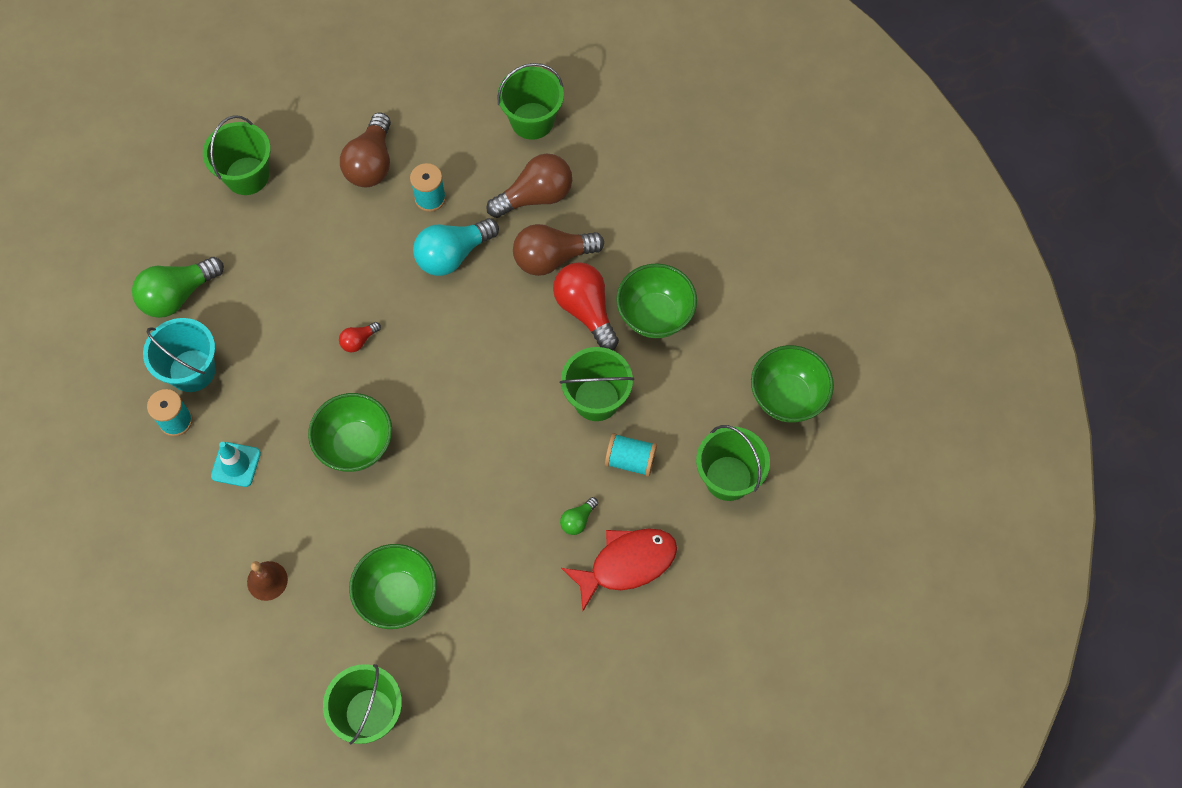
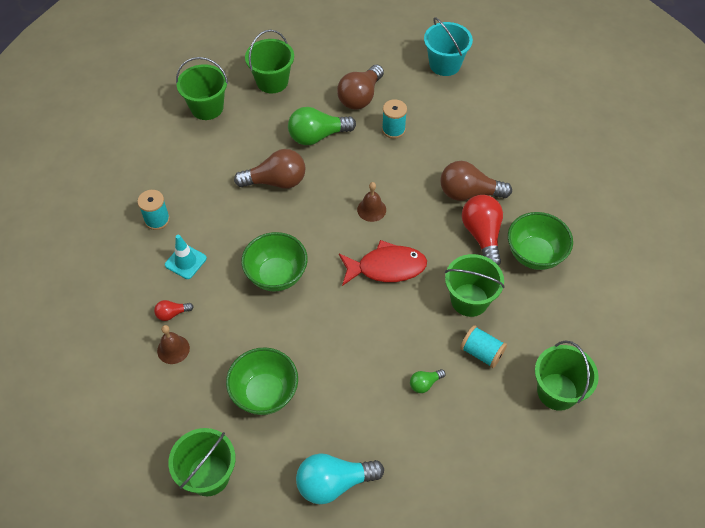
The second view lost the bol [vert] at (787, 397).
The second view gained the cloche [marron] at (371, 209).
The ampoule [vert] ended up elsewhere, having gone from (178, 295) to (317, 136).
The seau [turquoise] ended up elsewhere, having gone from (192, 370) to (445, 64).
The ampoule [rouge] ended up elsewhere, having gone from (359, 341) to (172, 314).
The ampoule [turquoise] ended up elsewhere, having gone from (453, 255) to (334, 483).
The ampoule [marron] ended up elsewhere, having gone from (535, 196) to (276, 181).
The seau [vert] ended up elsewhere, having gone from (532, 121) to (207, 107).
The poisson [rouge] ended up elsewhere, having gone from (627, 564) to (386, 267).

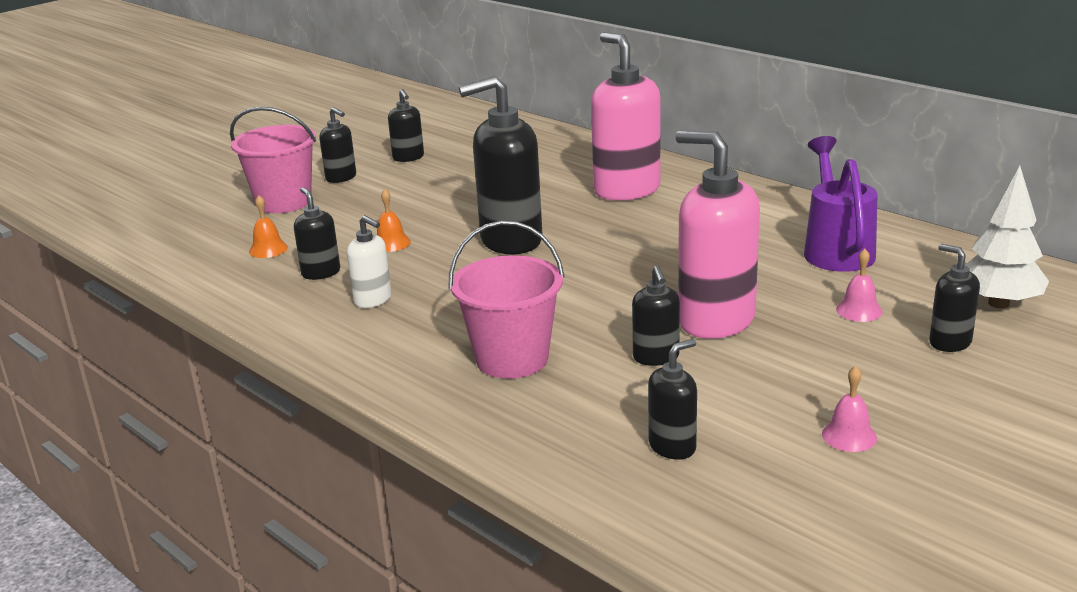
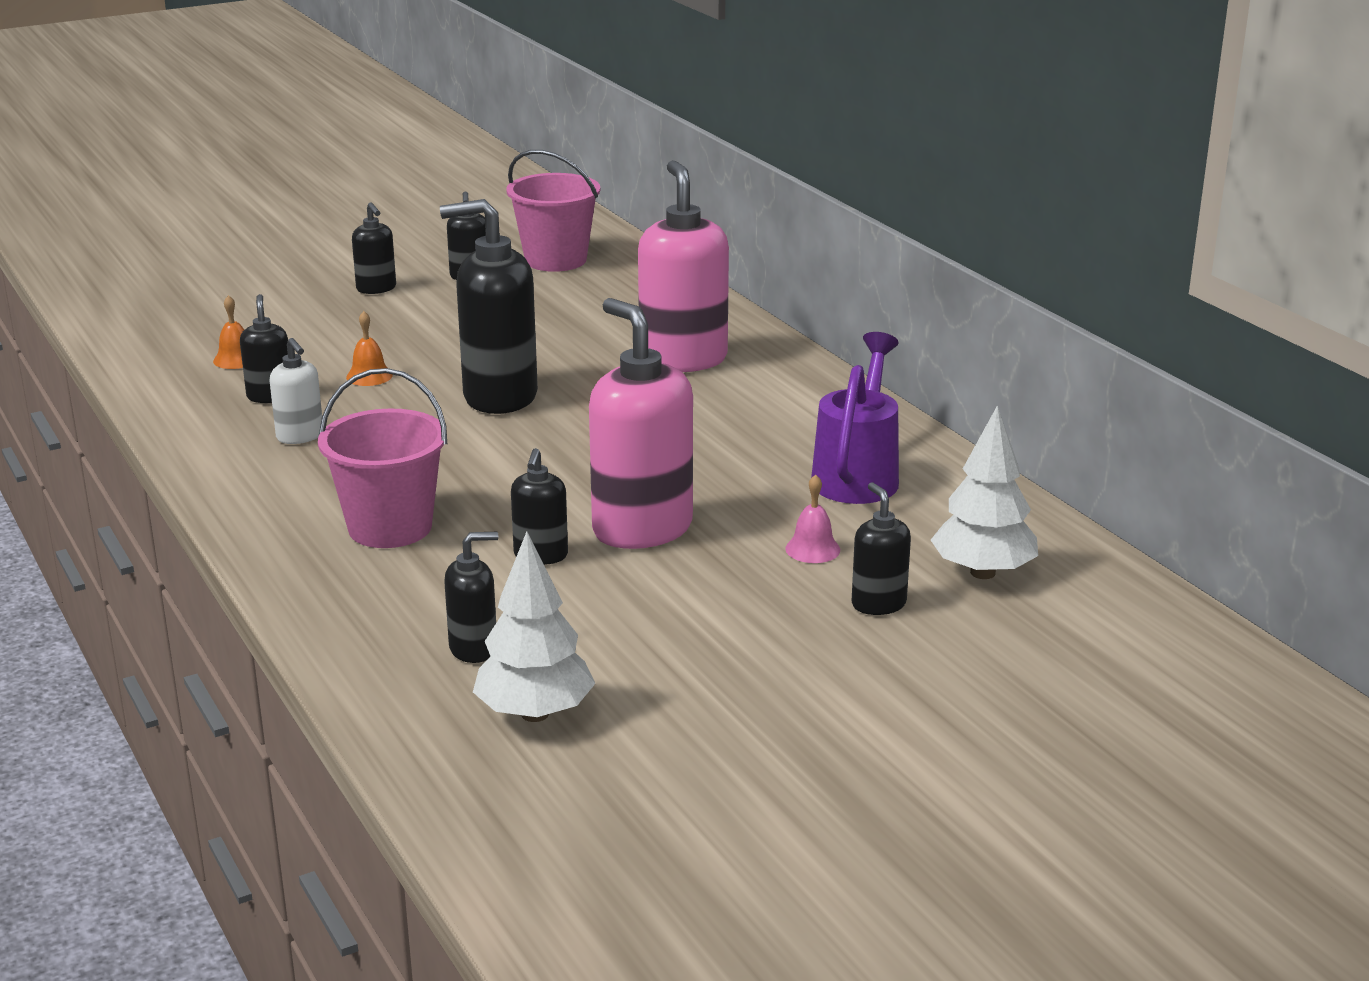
The second view lost the cloche [rose] at (849, 436).
The second view gained the arbre [blanc] at (535, 714).
The seau [rose] ended up elsewhere, having gone from (284, 202) to (555, 260).

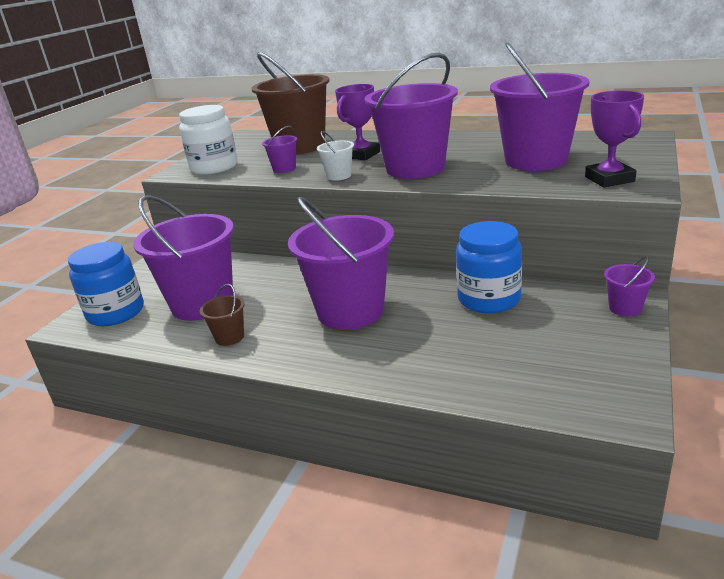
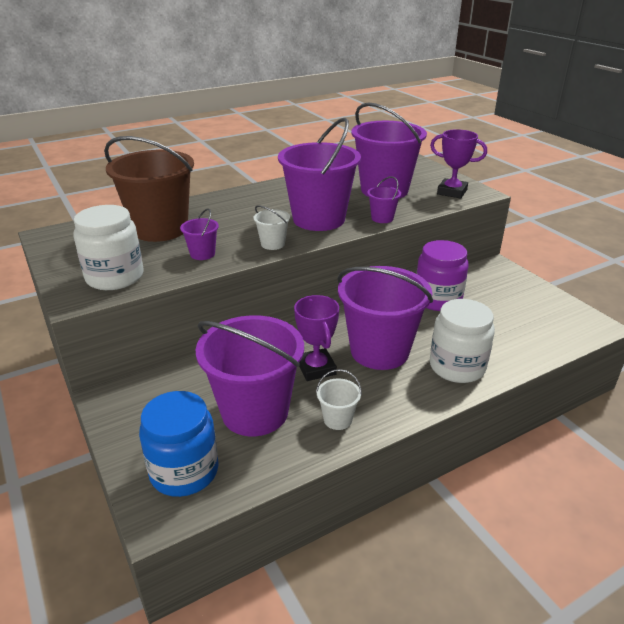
The second view gained the bocal [blanc] at (457, 367).
The trophée [violet] ended up elsewhere, having gone from (361, 155) to (316, 368).
The seau [violet] ended up elsewhere, having gone from (625, 308) to (382, 218).
What was the seau [marron] at (229, 337) turned into the seau [blanc] at (337, 419).
What was the bocal [bleu] at (489, 299) turned into the bocal [violet] at (437, 299).

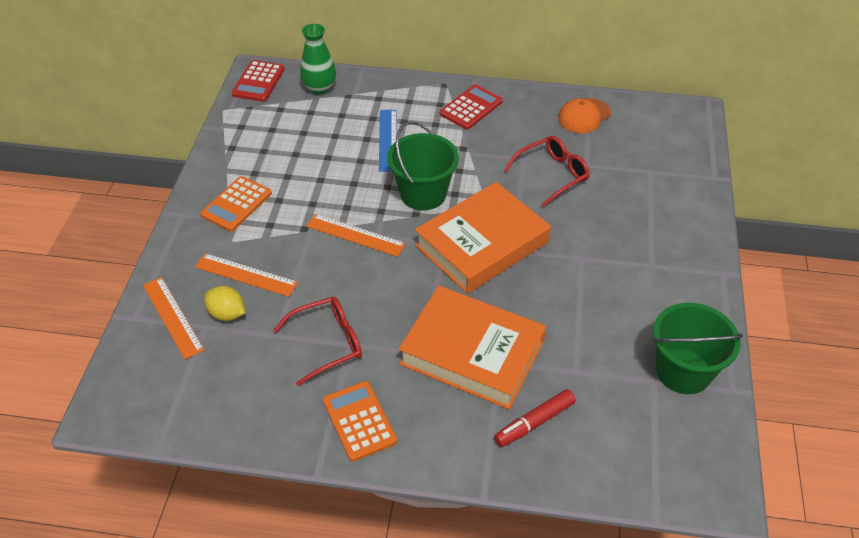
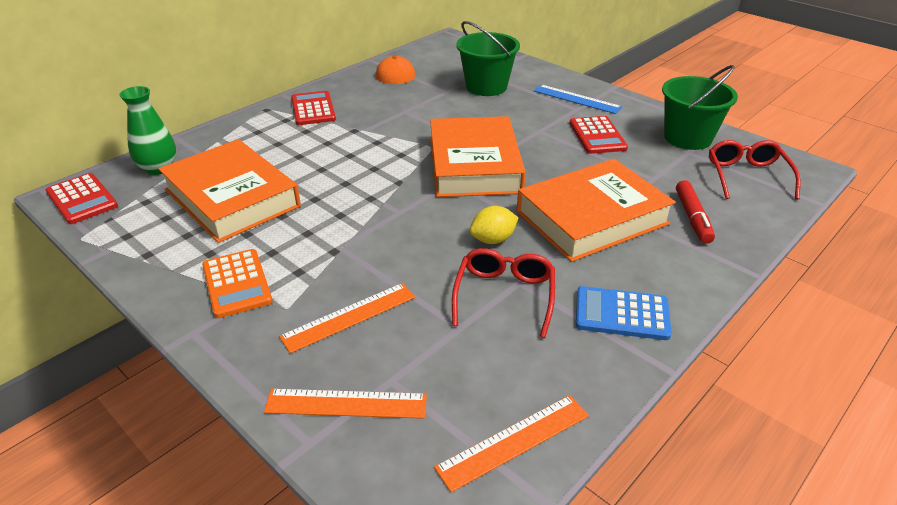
The second view gained the livre [orange] at (232, 198).
The second view gained the calculatrice [rouge] at (597, 136).
The citron [jaune] ended up elsewhere, having gone from (227, 314) to (493, 240).
The règle [orange] ended up elsewhere, having gone from (355, 235) to (514, 441).
The règle [bleu] ended up elsewhere, having gone from (388, 140) to (576, 99).
The seau [vert] ended up elsewhere, having gone from (423, 194) to (486, 87).
The lunettes [rouge] ended up elsewhere, having gone from (552, 175) to (747, 176).
What was the calculatrice [orange] at (359, 421) turned into the calculatrice [bleu] at (622, 314).

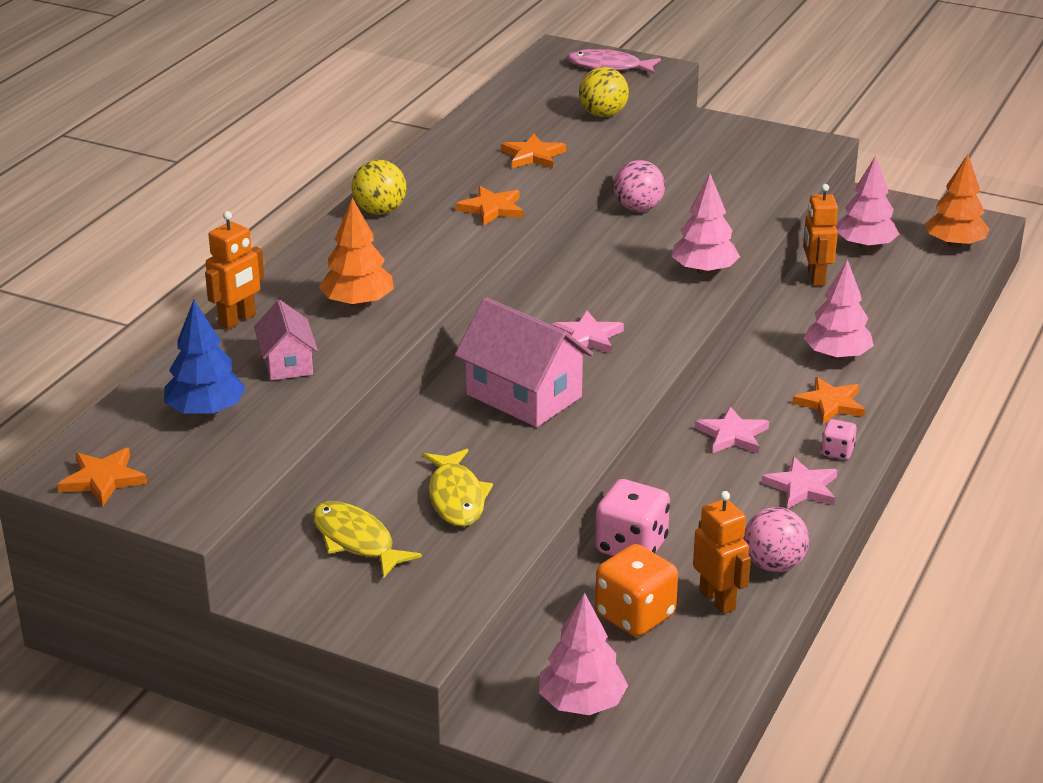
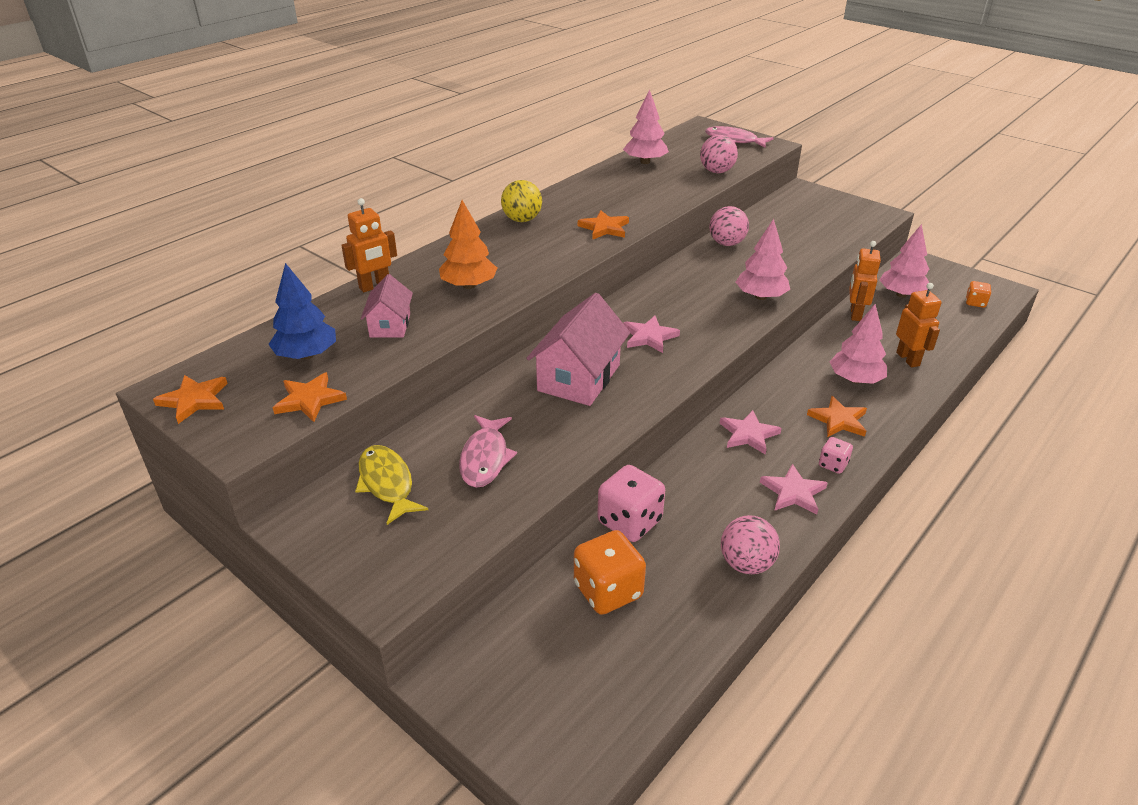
The étoile [orange] ended up elsewhere, having gone from (533, 155) to (309, 400).
The arbre [rose] ended up elsewhere, having gone from (582, 703) to (645, 162).
The robot [orange] ended up elsewhere, having gone from (717, 600) to (908, 359).
Where the arbre [orange] stood at (954, 244), the dé [orange] came to stand at (975, 303).
What was the poisson [jaune] at (456, 497) turned into the poisson [rose] at (485, 458).
What was the balle [jaune] at (603, 115) turned into the balle [rose] at (716, 171).
The maison [rose] at (523, 396) ended up facing another way, 60 degrees clockwise from before.

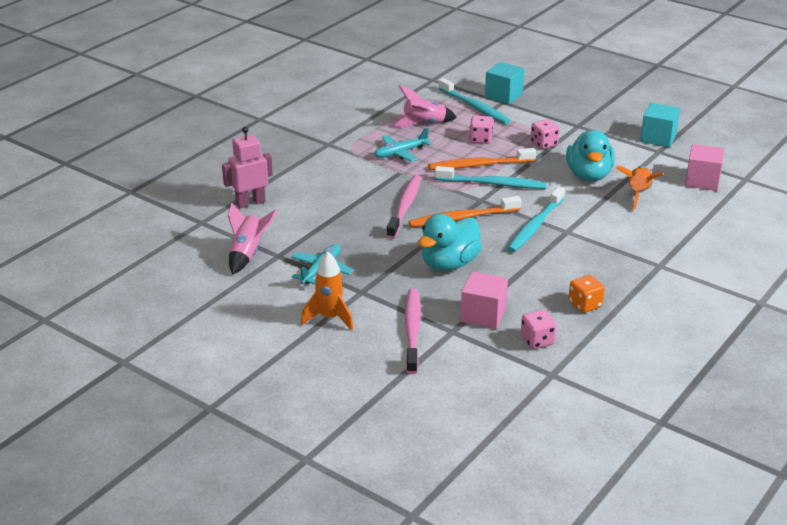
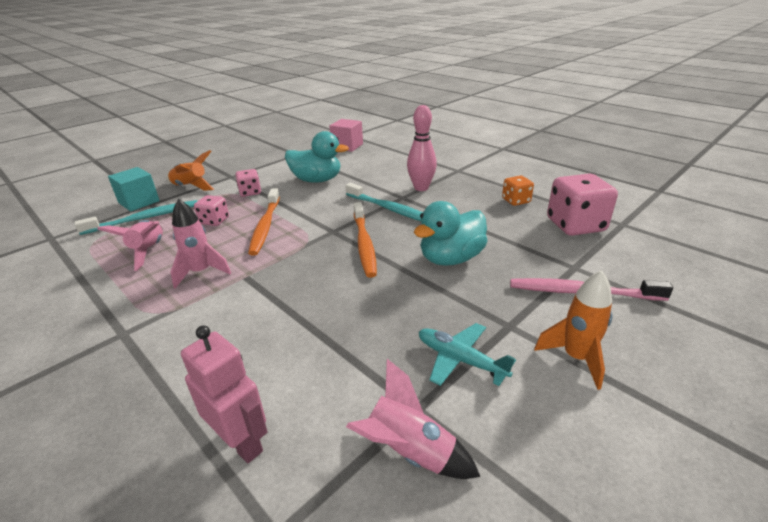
The second view lost the brosse à dents [rose] at (405, 207).
The second view lost the brosse à dents [turquoise] at (493, 184).
The second view lost the cube [rose] at (483, 315).
The second view lost the cube [turquoise] at (658, 138).
The second view gained the quille [rose] at (421, 188).
The fusée [orange] ended up elsewhere, having gone from (638, 194) to (191, 187).
Where the avion [turquoise] stood at (400, 153), the fusée [rose] came to stand at (201, 272).
The robot [rose] at (250, 203) ended up facing another way, 150 degrees clockwise from before.
The canard [turquoise] at (449, 264) ended up facing another way, 90 degrees clockwise from before.
The size of the dé [rose] at (537, 340) changed by a factor of 1.86.

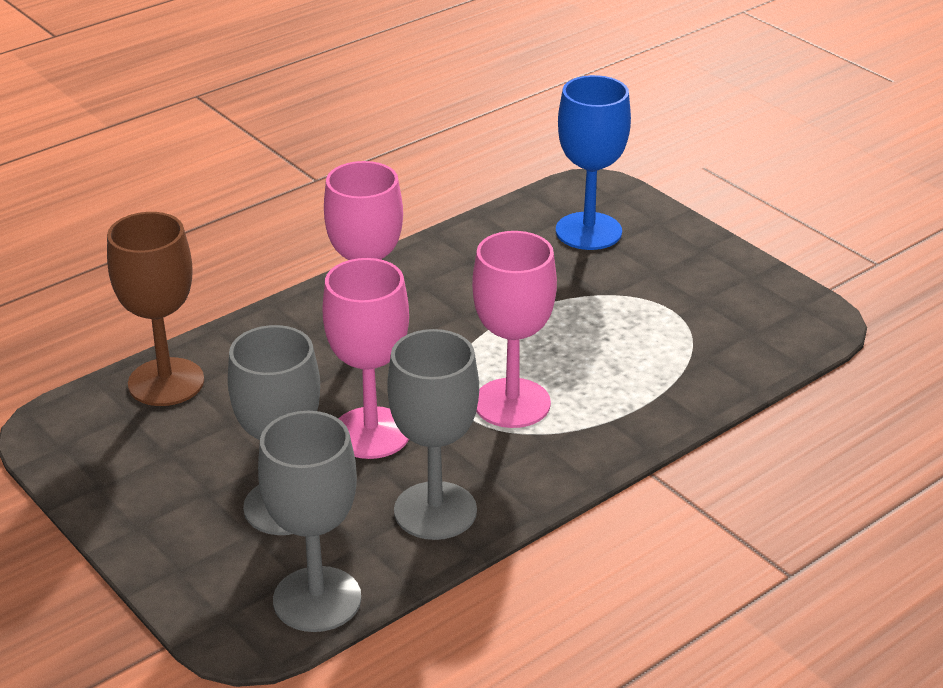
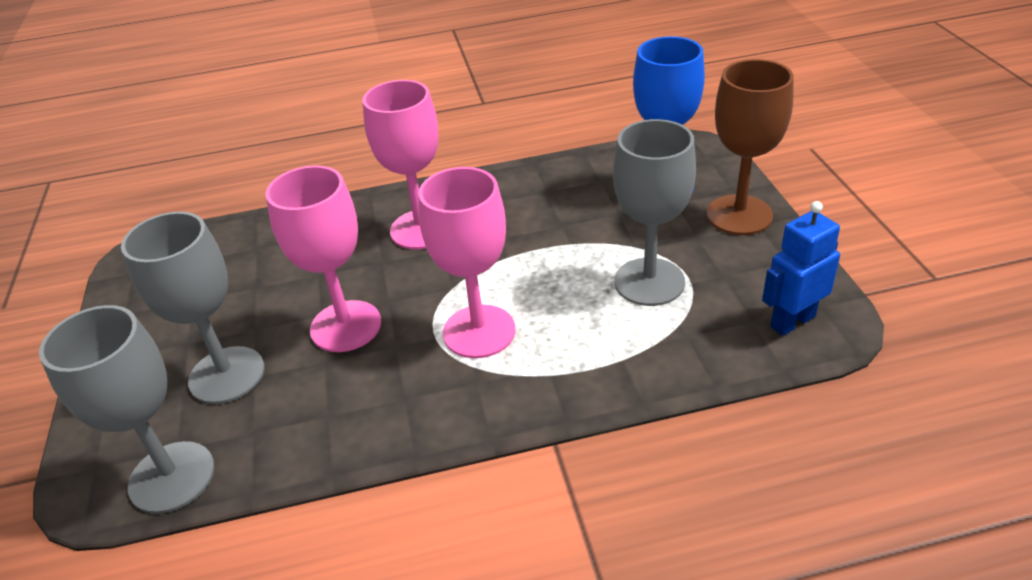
The second view gained the robot [bleu] at (792, 321).
The verre à pied [marron] ended up elsewhere, having gone from (166, 382) to (739, 215).
The verre à pied [gris] ended up elsewhere, having gone from (435, 511) to (649, 282).

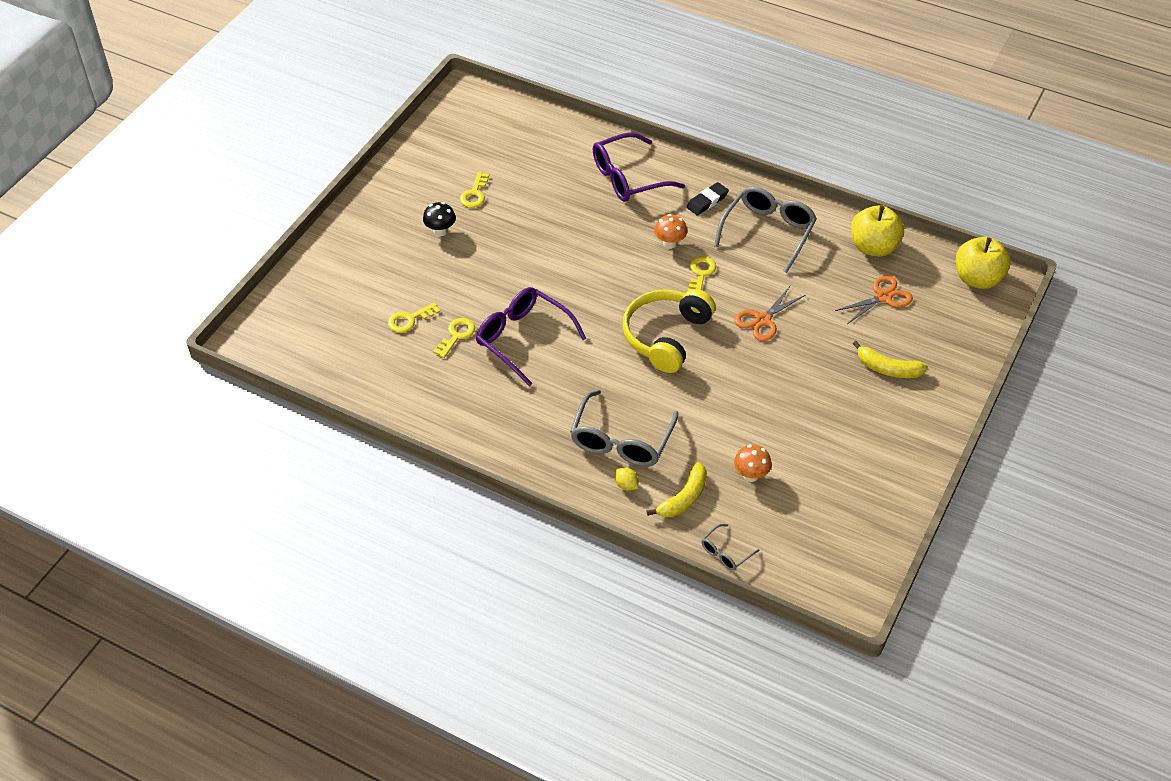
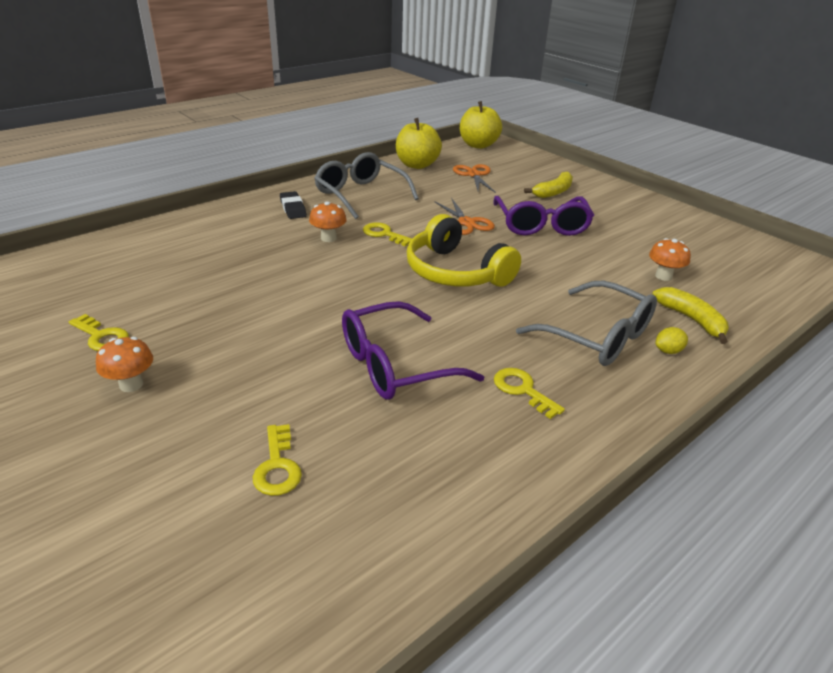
The second view lost the lunettes [gris] at (726, 552).
The clé [jaune] ended up elsewhere, having gone from (456, 335) to (522, 390).
The lunettes [violet] ended up elsewhere, having gone from (629, 177) to (541, 225).
What was the champignon [noir] at (440, 231) turned into the champignon [orange] at (131, 384).

